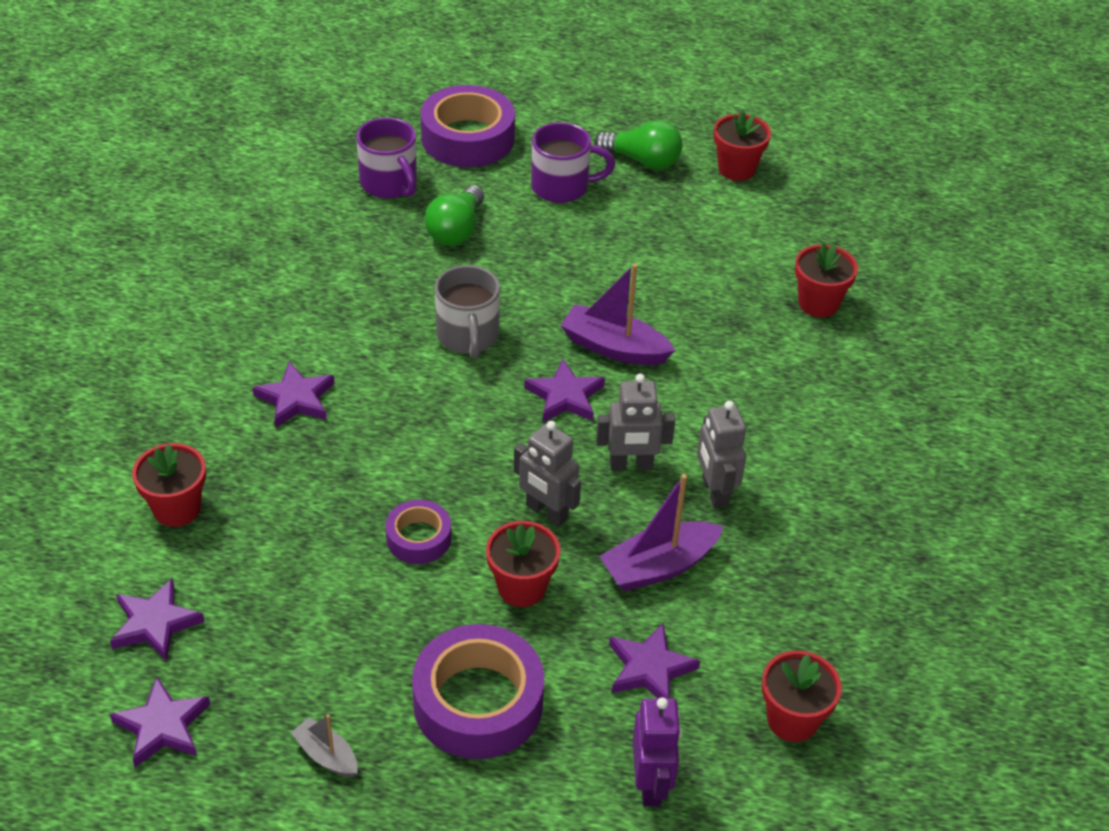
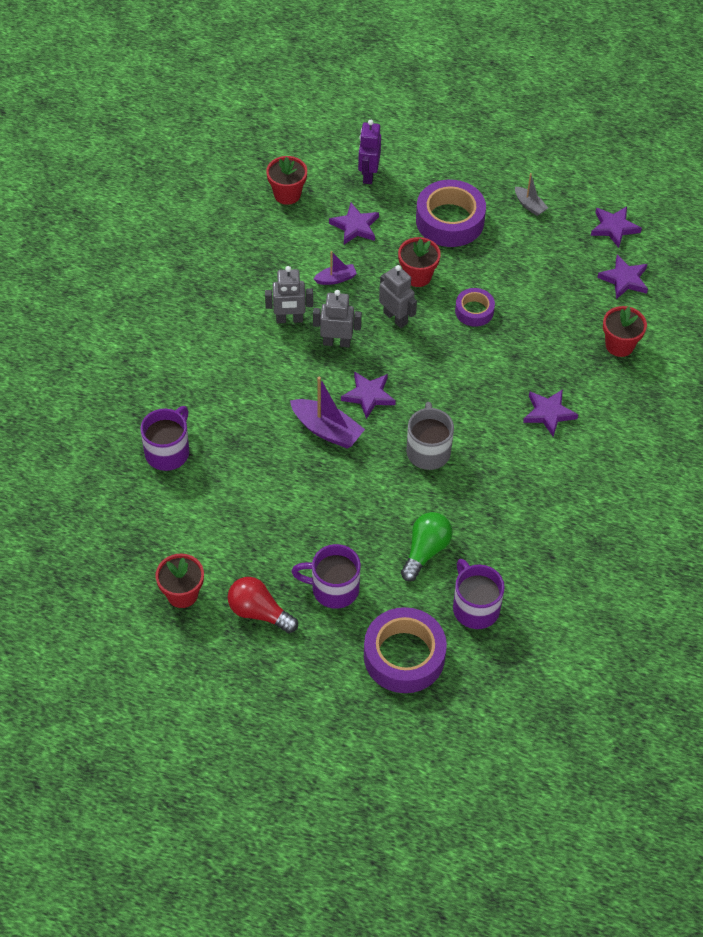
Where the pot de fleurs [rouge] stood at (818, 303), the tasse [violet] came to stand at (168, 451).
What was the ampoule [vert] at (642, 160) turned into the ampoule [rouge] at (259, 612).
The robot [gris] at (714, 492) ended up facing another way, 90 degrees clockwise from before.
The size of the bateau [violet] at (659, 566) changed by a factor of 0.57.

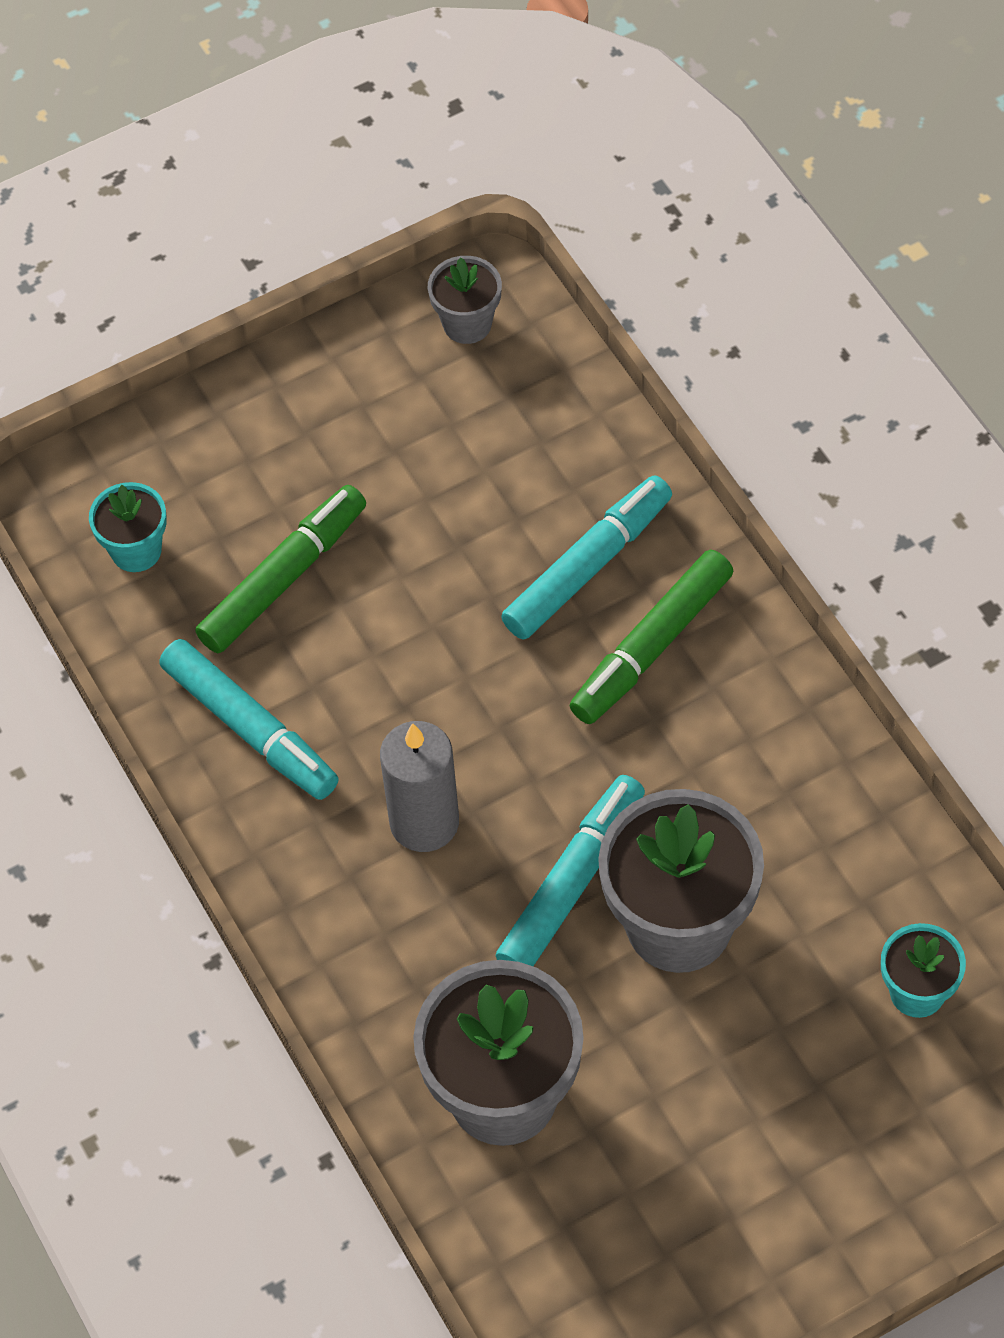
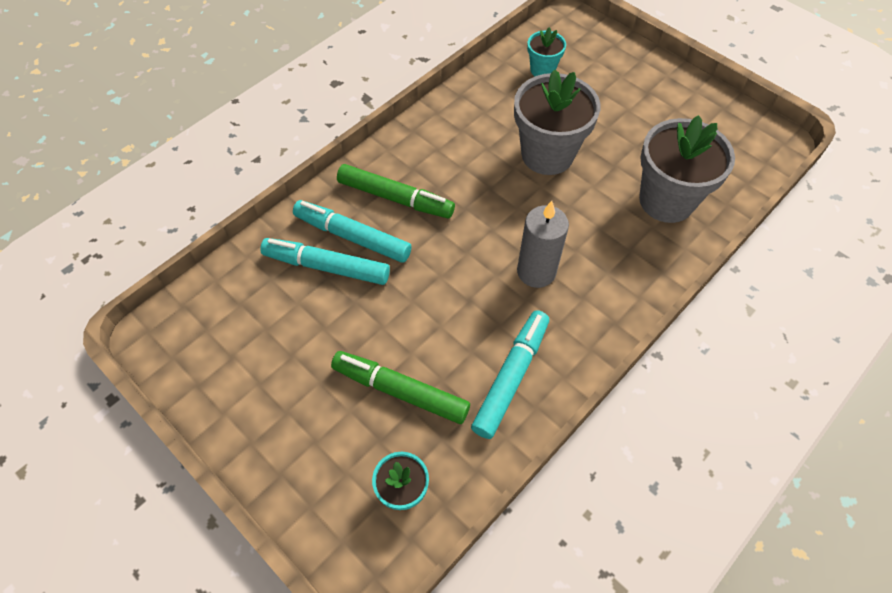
The second view lost the pot de fleurs [gris] at (467, 324).
The feutre [turquoise] ended up elsewhere, having gone from (572, 883) to (326, 266).

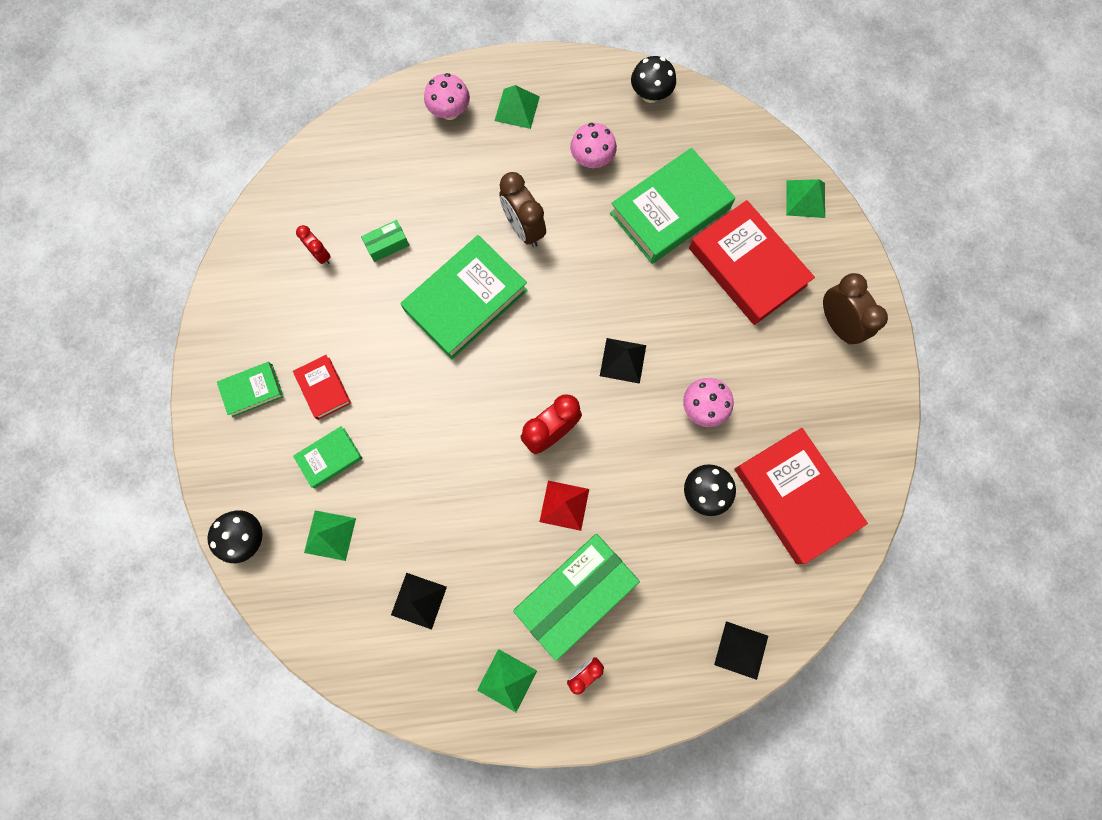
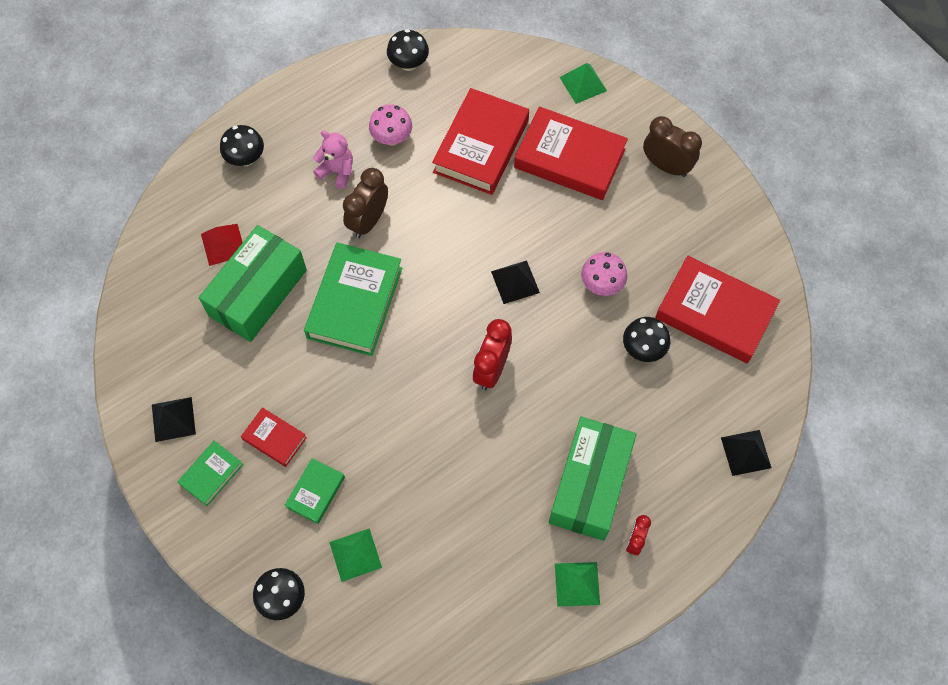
The second view lost the réveil [rouge] at (321, 255).
The second view lost the pyramide [vert] at (517, 108).
The second view gained the ours en peluche [rose] at (337, 171).
The pyramide [noir] ended up elsewhere, having gone from (418, 600) to (173, 419).
The pyramide [rouge] ended up elsewhere, having gone from (564, 505) to (223, 244).
What was the champignon [rose] at (450, 112) turned into the champignon [noir] at (246, 158).
What was the livre [vert] at (670, 211) turned into the livre [rouge] at (481, 146).
The réveil [marron] at (523, 229) ended up facing another way, 90 degrees clockwise from before.
The size of the boîte [vert] at (387, 245) changed by a factor of 2.48.

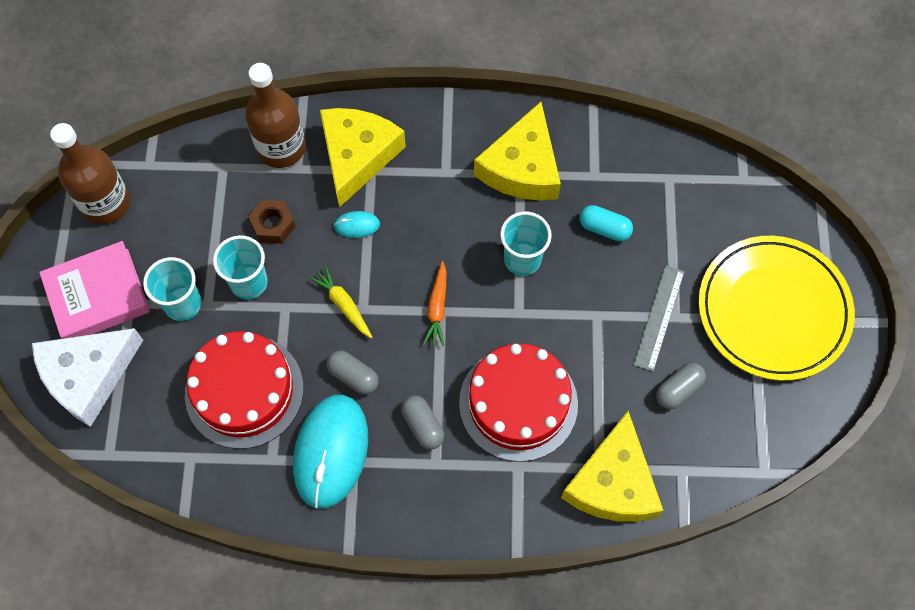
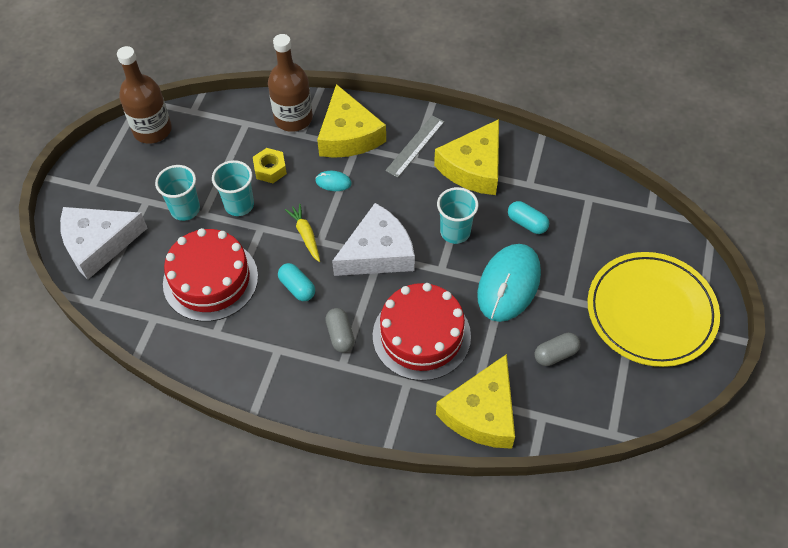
The second view lost the livre [rose] at (98, 296).
The souris [turquoise] ended up elsewhere, having gone from (331, 451) to (508, 284).
The règle [gris] ended up elsewhere, having gone from (659, 317) to (415, 146).
Where the carotte [orange] stood at (437, 308), the fromage [blanc] came to stand at (377, 252).
What was the écrou [marron] at (273, 225) turned into the écrou [jaune] at (270, 169).
What was the gélule [gris] at (353, 376) turned into the gélule [turquoise] at (297, 287).
The fromage [jaune] at (357, 156) ended up facing another way, 135 degrees clockwise from before.

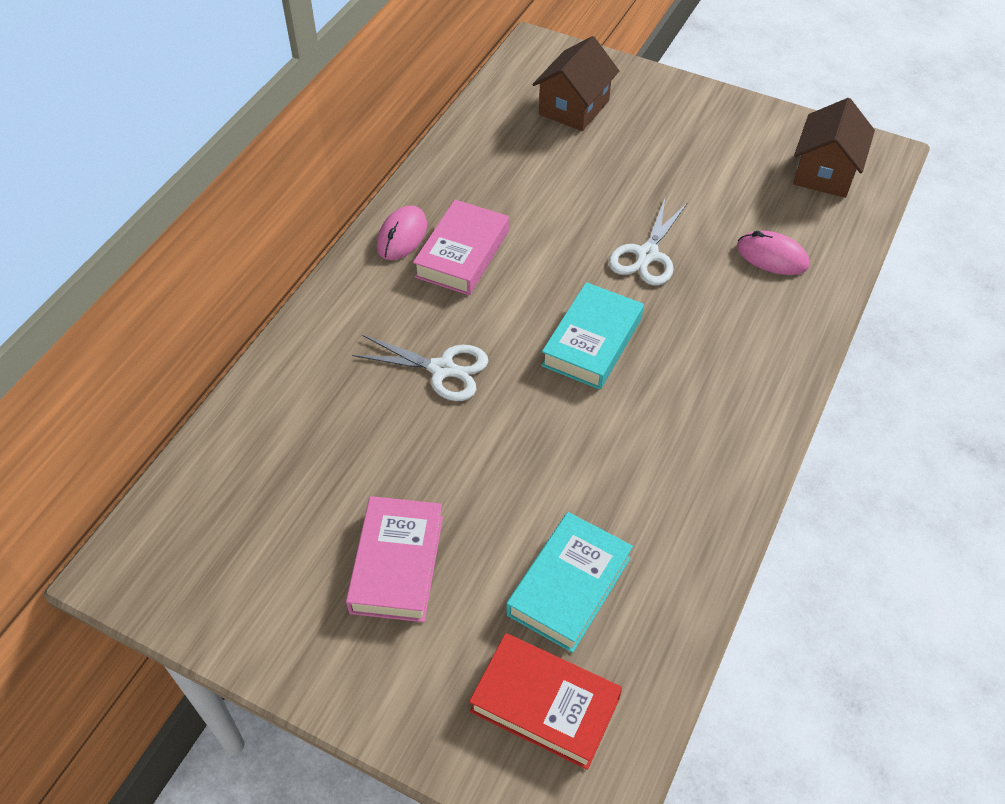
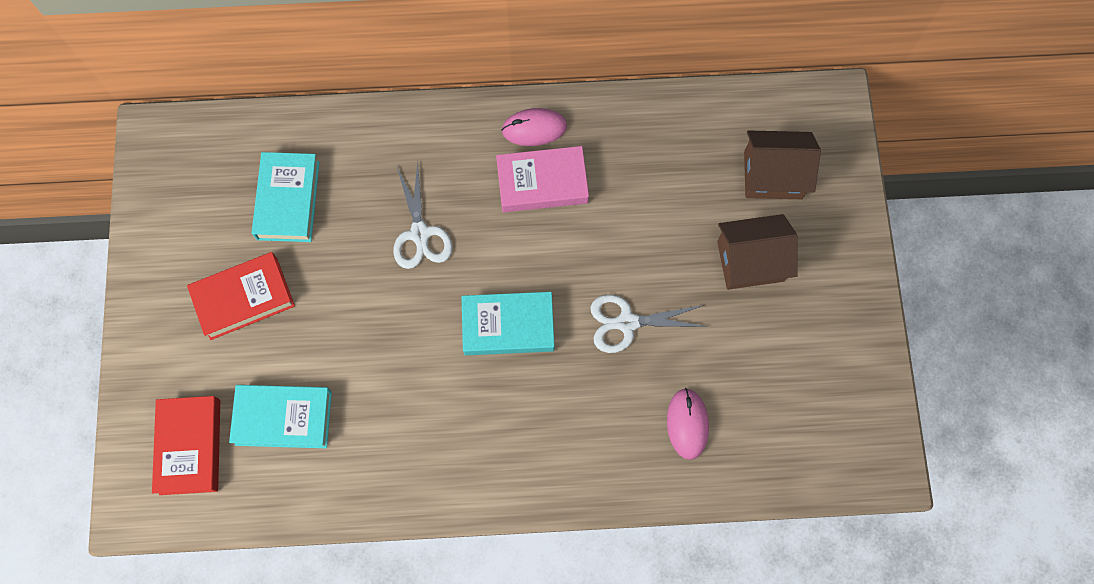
The second view gained the livre [turquoise] at (288, 200).
The maison [marron] ended up elsewhere, having gone from (825, 172) to (750, 261).
What was the livre [rose] at (397, 564) turned into the livre [rouge] at (244, 298).

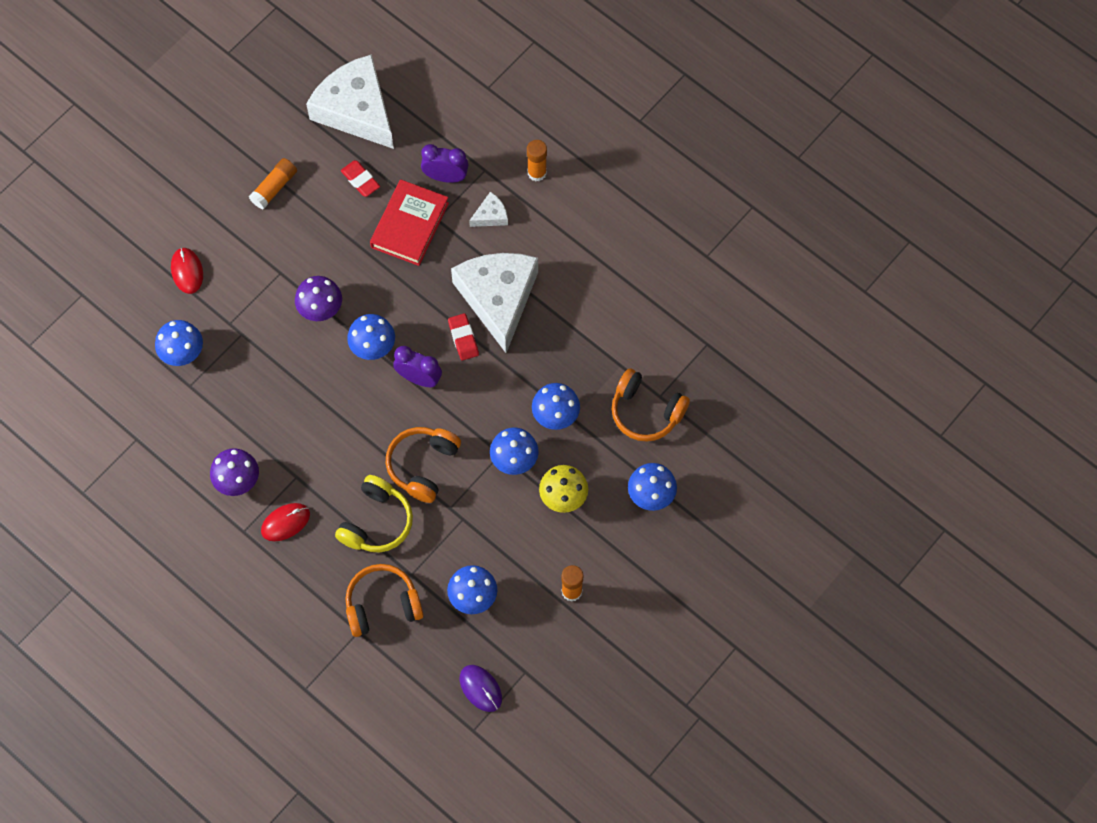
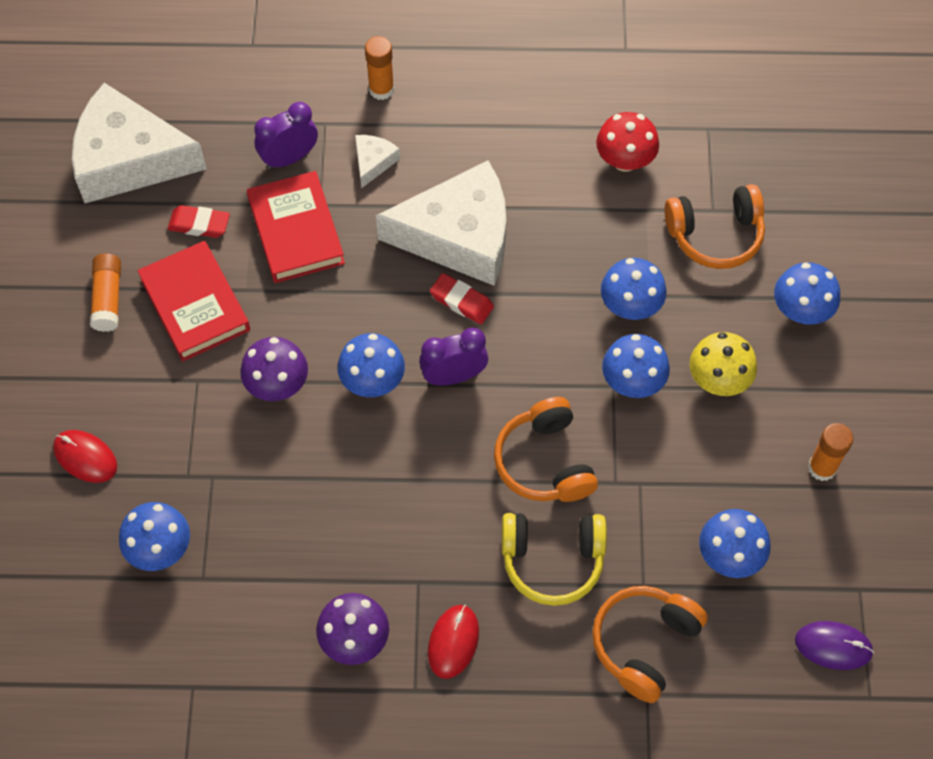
The second view gained the livre [rouge] at (195, 304).
The second view gained the champignon [rouge] at (625, 160).
The casque audio [jaune] at (376, 522) ended up facing another way, 105 degrees clockwise from before.
The fromage [blanc] at (498, 298) ended up facing another way, 135 degrees clockwise from before.

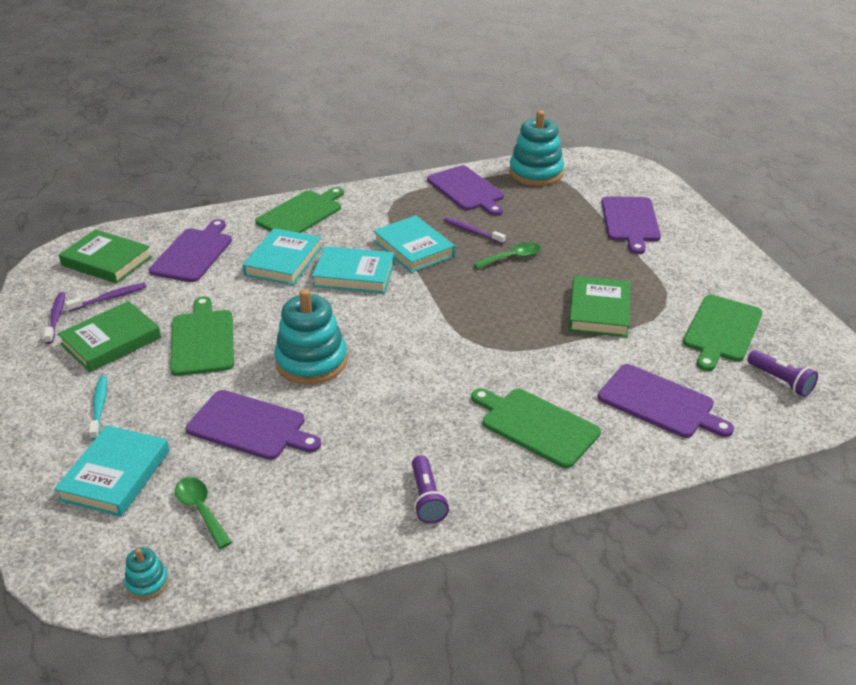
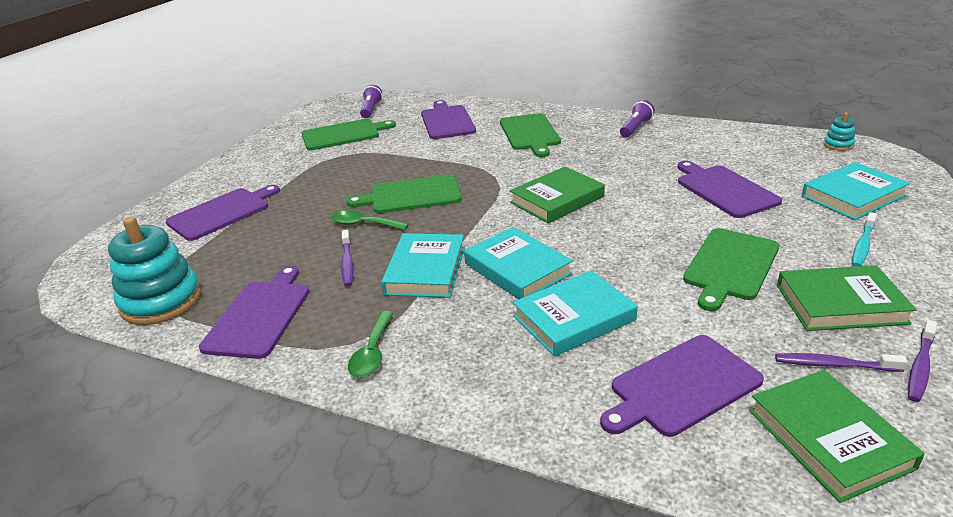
The second view lost the jouet à empiler [turquoise] at (311, 362).
The cuillère [vert] ended up elsewhere, having gone from (201, 510) to (372, 352).
The planche à découper [vert] ended up elsewhere, having gone from (301, 213) to (411, 195).
The livre [vert] ended up elsewhere, having gone from (599, 311) to (557, 199).

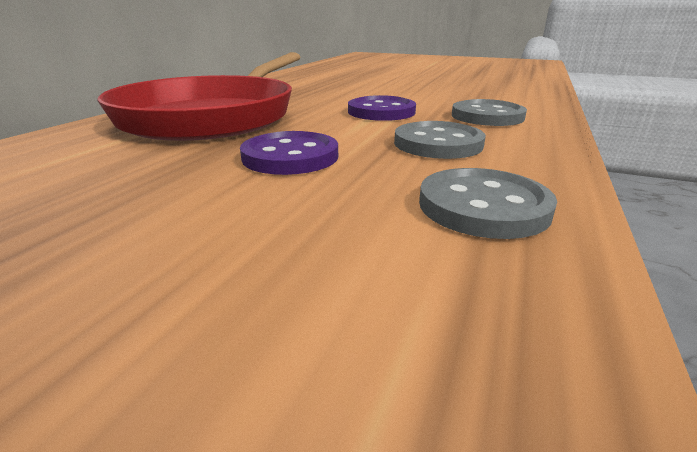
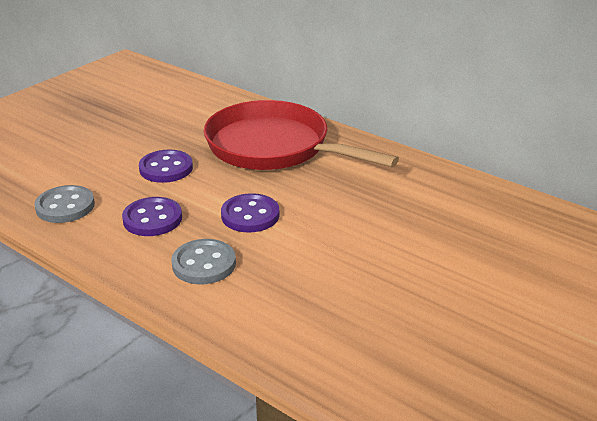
What was the bouton [gris] at (438, 144) turned into the bouton [violet] at (152, 219).

